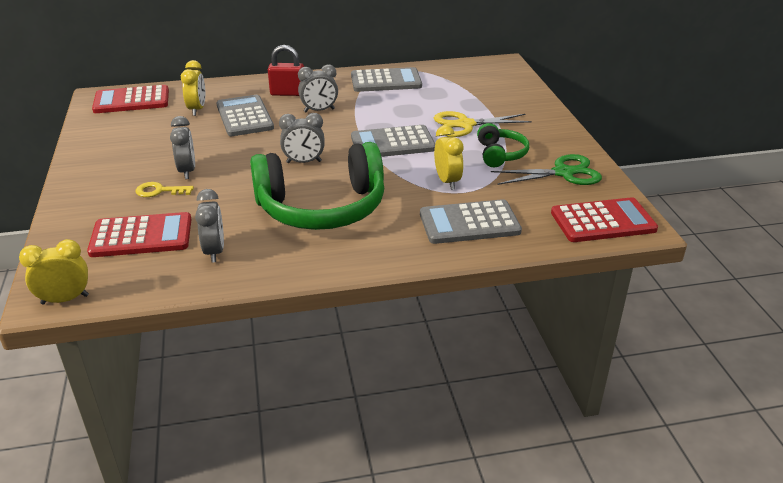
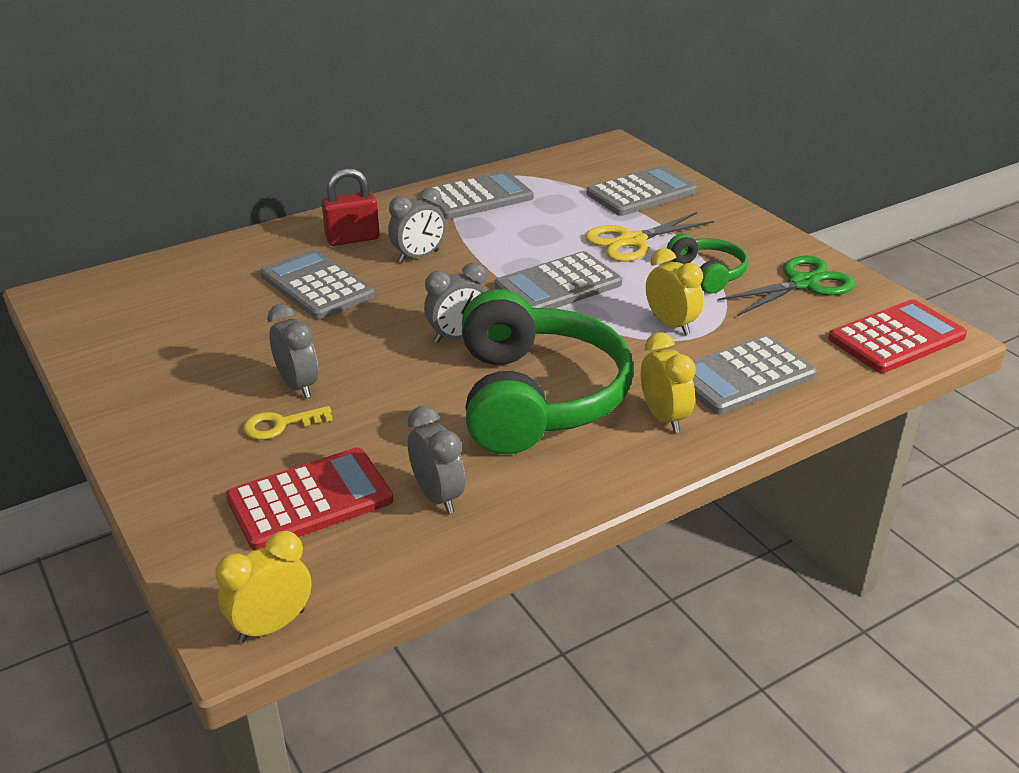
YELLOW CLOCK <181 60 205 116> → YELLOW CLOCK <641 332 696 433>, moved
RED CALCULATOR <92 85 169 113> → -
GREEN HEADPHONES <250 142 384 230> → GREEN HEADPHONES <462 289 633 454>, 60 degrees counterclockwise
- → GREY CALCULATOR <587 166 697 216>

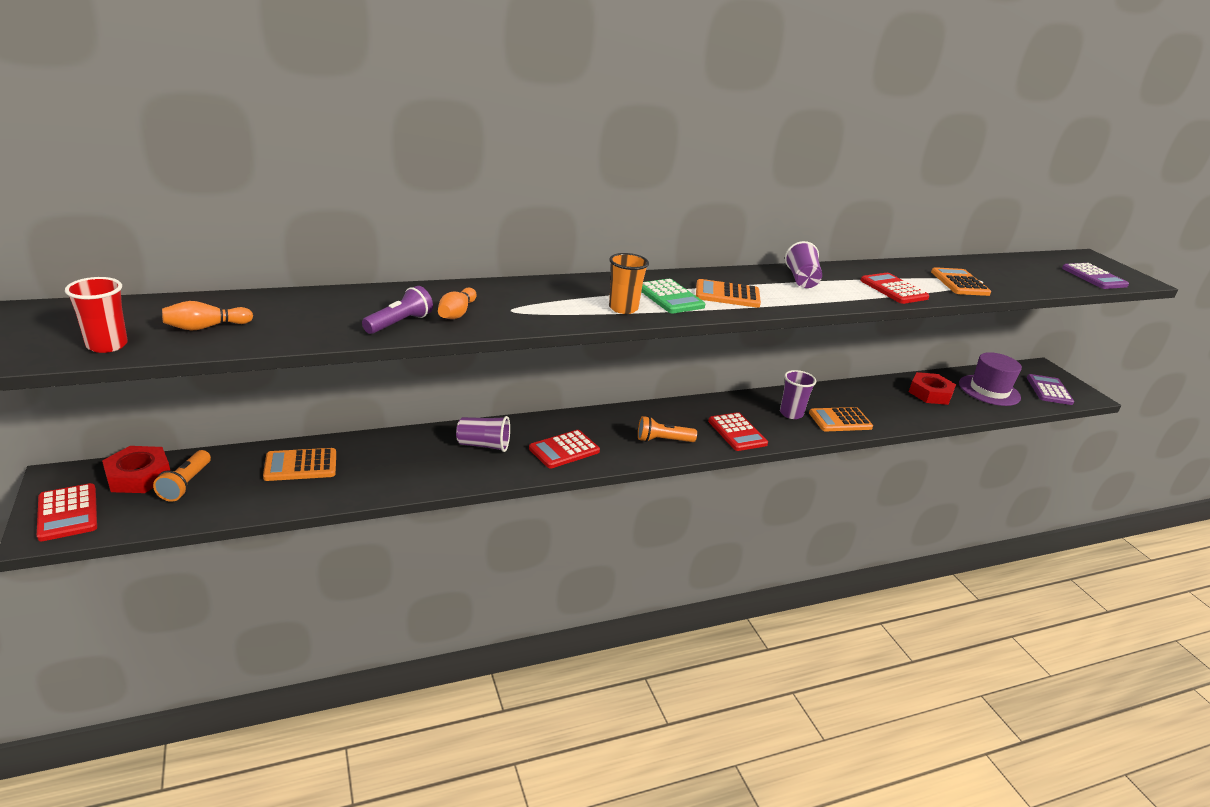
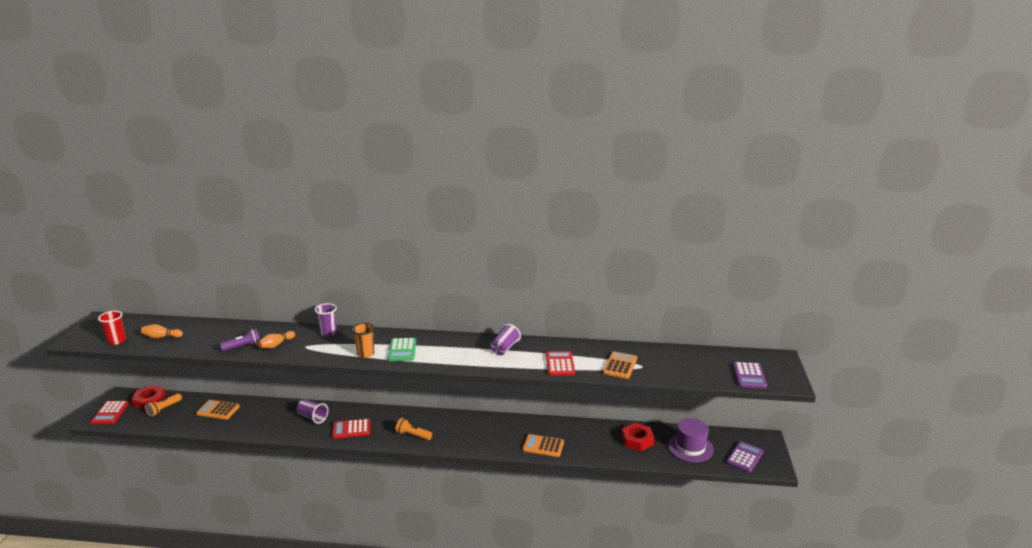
ORANGE CALCULATOR <696 279 761 308> → -
PURPLE CUP <780 370 816 419> → PURPLE CUP <315 303 337 337>, moved
RED CALCULATOR <708 412 768 451> → -

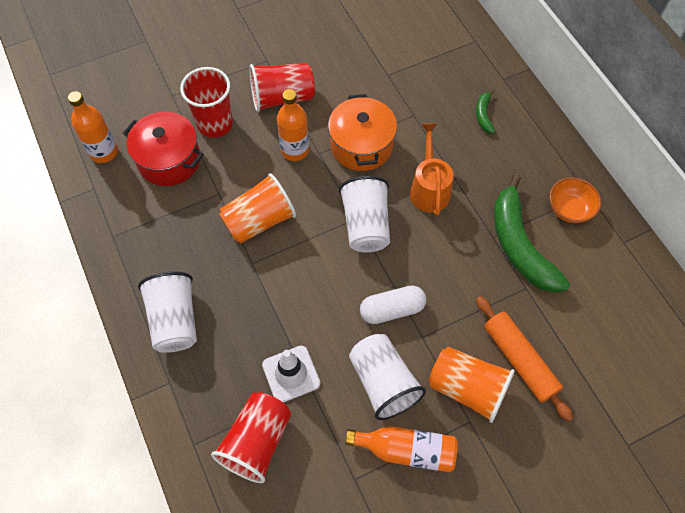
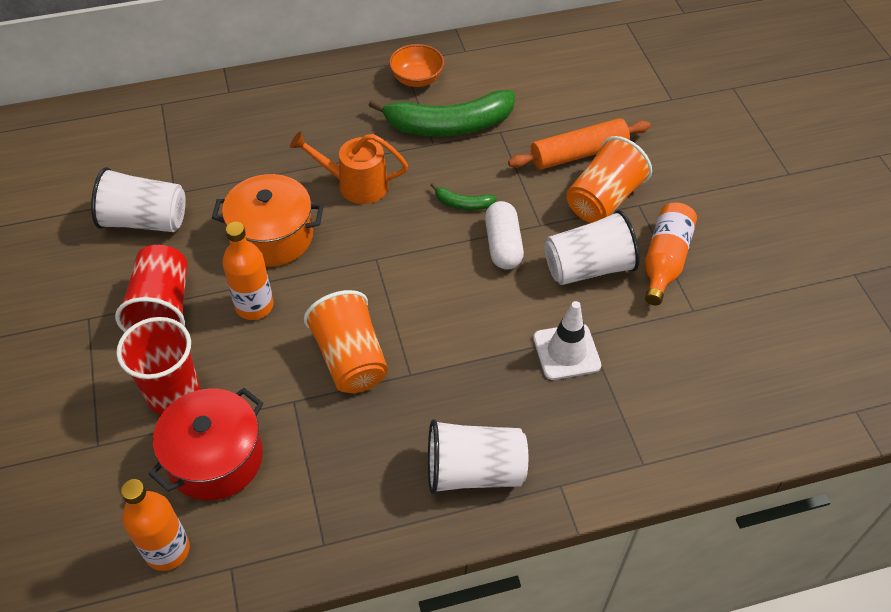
GREEN BANANA <476 89 495 133> → GREEN BANANA <430 183 497 210>, moved
WHITE CUP <339 176 390 253> → WHITE CUP <91 167 186 232>, moved
RED CUP <211 392 291 483> → -

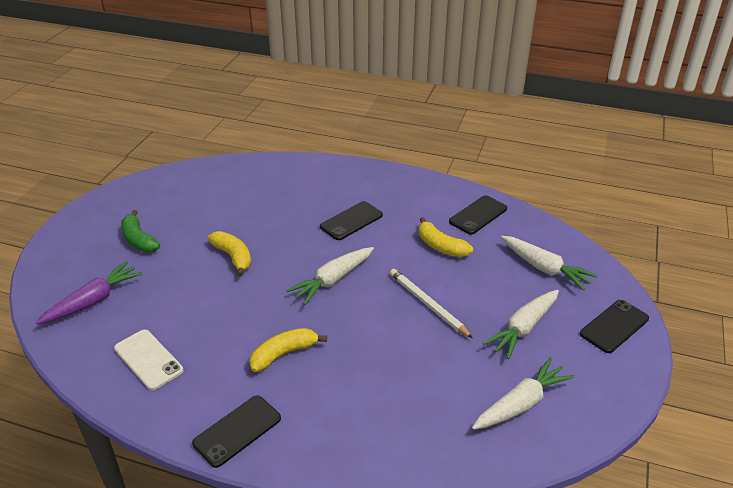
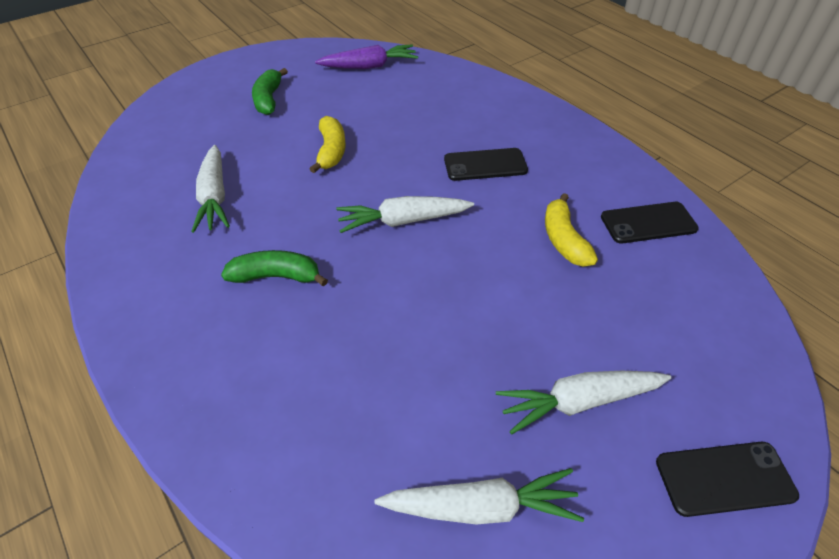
WHITE CARROT <501 236 597 290> → WHITE CARROT <191 145 230 233>, moved
PURPLE CARROT <35 261 142 324> → PURPLE CARROT <315 45 418 69>, moved
WHITE PENCIL <390 269 473 338> → -
YELLOW BANANA <249 328 327 372> → GREEN BANANA <221 250 328 286>
WHITE PHONE <114 329 184 390> → -
BLACK PHONE <192 396 281 468> → -

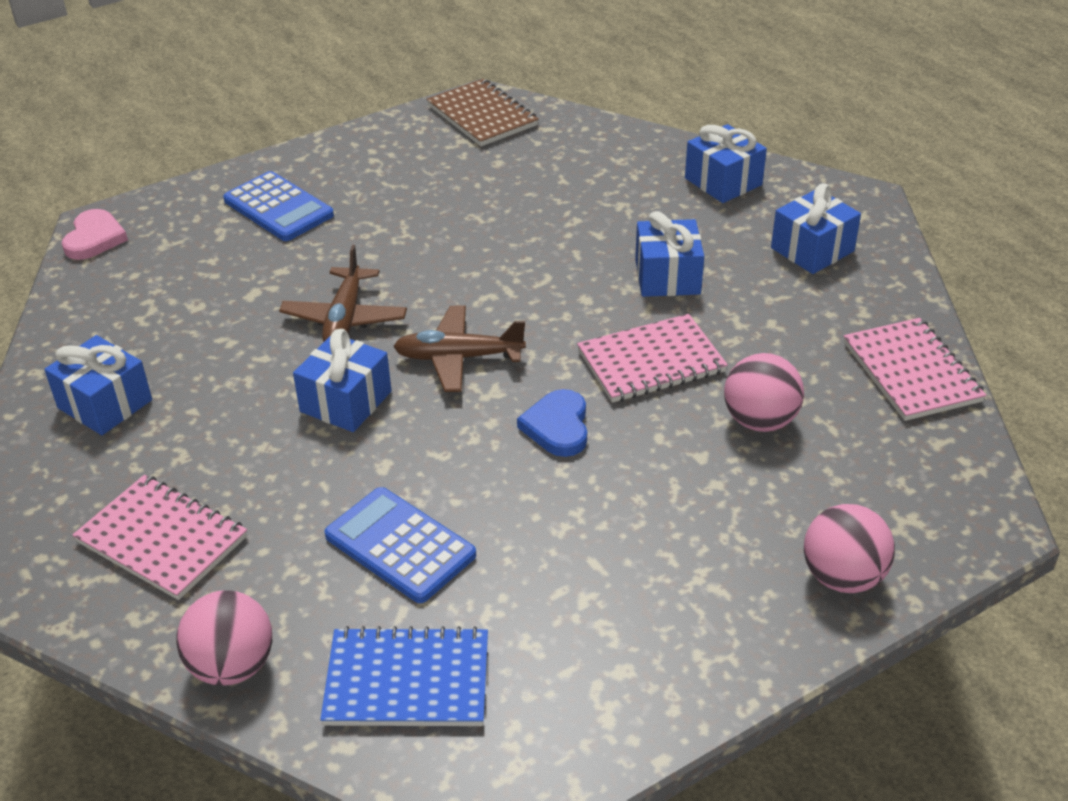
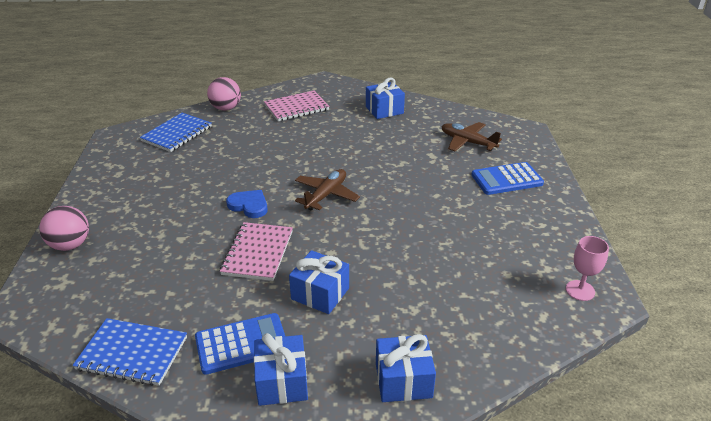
BROWN NOTEBOOK <427 79 539 146> → PINK GOBLET <566 236 609 301>
PINK HEART <62 209 128 260> → -
BROWN PLANE <279 245 407 342> → BROWN PLANE <441 122 502 151>, moved
PINK NOTEBOOK <844 318 986 421> → BLUE NOTEBOOK <72 318 187 386>
BLUE GIFT <293 329 392 432> → -
PINK BALL <724 353 804 432> → -
BLUE CALCULATOR <324 487 476 603> → BLUE CALCULATOR <195 313 285 375>, moved

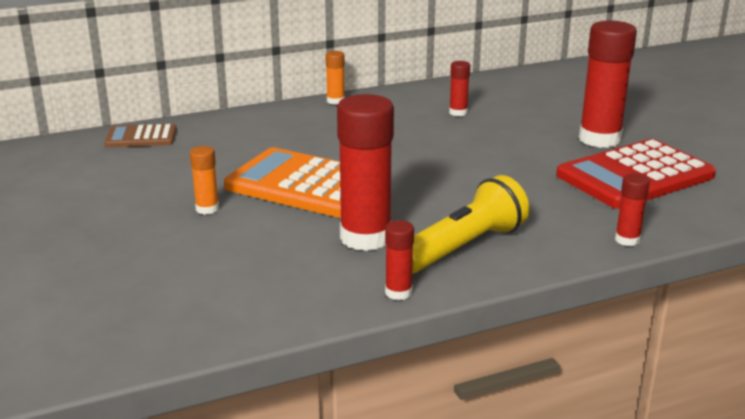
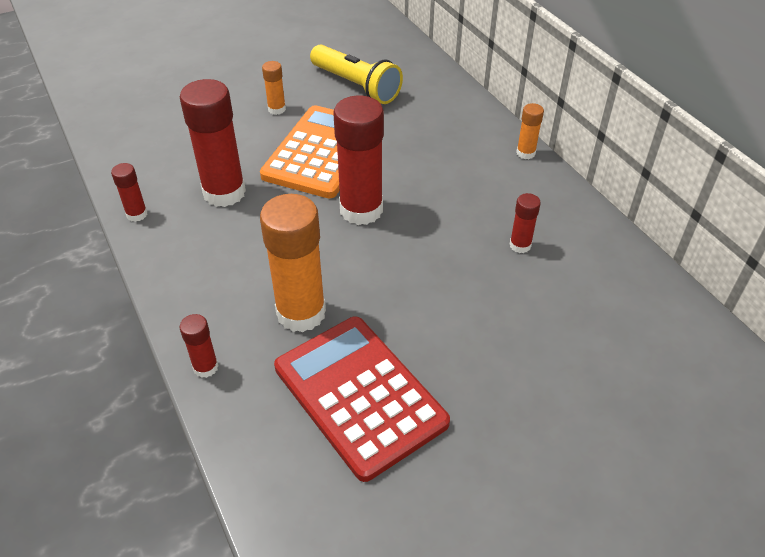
RED GLUE STICK <579 20 637 148> → RED GLUE STICK <333 96 384 225>, moved
BROWN CALCULATOR <104 124 177 147> → -
YELLOW FLASHLIGHT <412 175 529 274> → YELLOW FLASHLIGHT <310 45 403 104>, moved
- → ORANGE GLUE STICK <260 194 326 332>

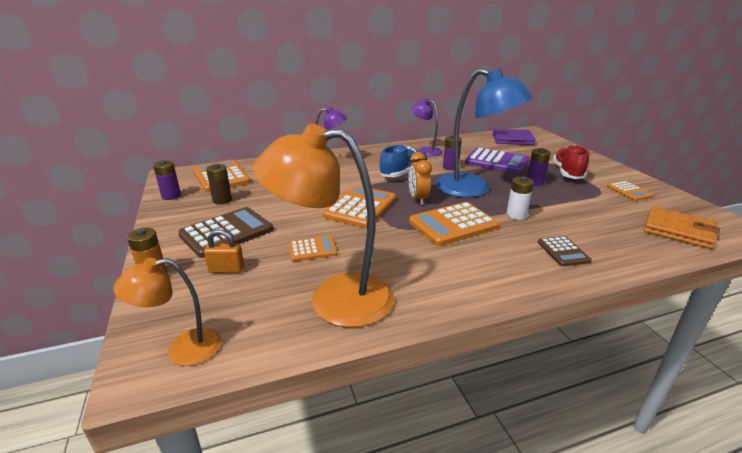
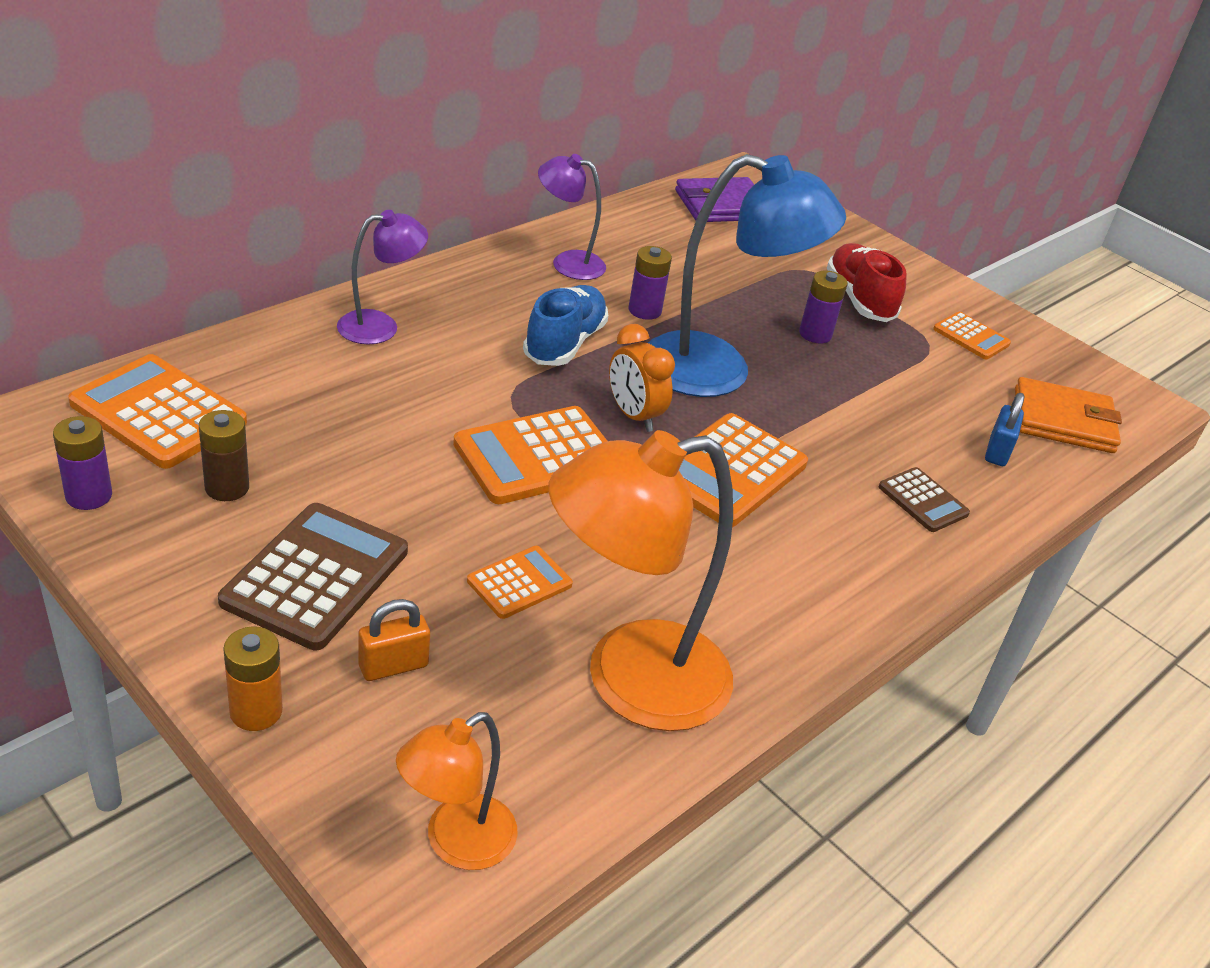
PURPLE CALCULATOR <465 148 530 174> → -
WHITE BATTERY <506 177 534 220> → -
ORANGE CALCULATOR <323 186 396 228> → ORANGE CALCULATOR <453 406 607 504>, 120 degrees counterclockwise
- → BLUE PADLOCK <985 393 1024 466>

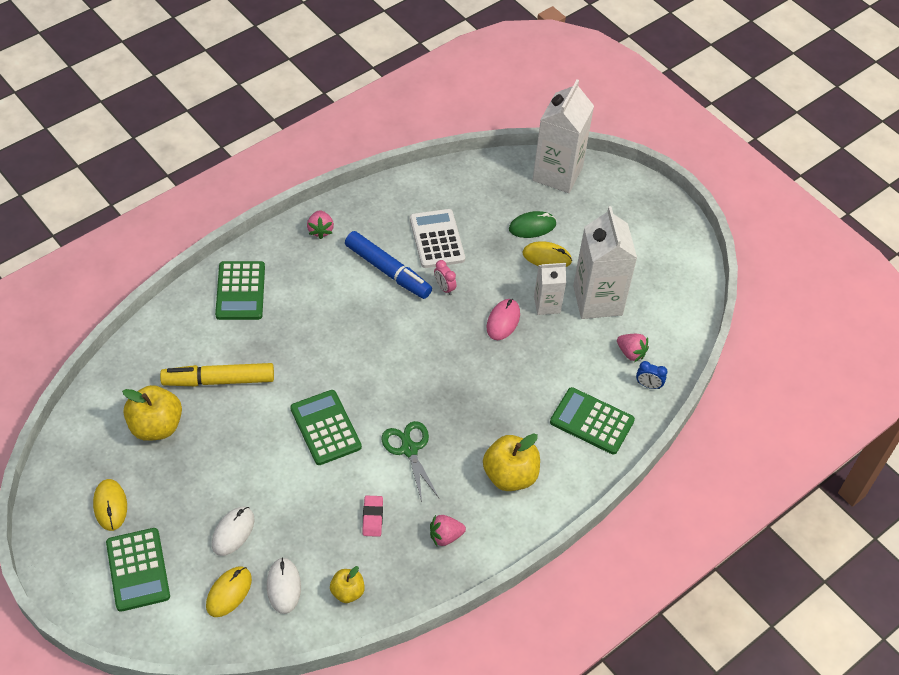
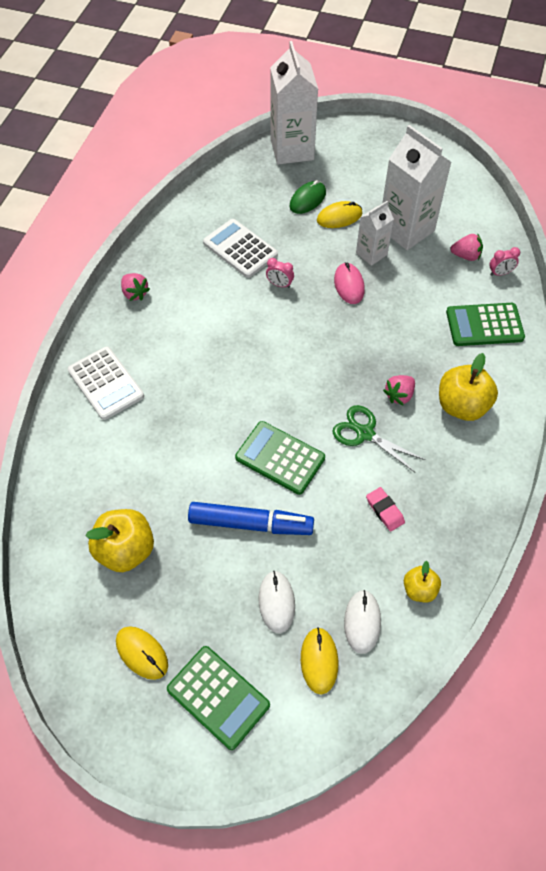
BLUE MARKER <345 231 432 299> → BLUE MARKER <188 502 314 535>, moved
GREEN CALCULATOR <215 261 265 320> → WHITE CALCULATOR <67 347 144 420>
BLUE CLOCK <636 361 668 389> → PINK CLOCK <490 247 520 276>
YELLOW MARKER <160 363 274 386> → -
PINK STRAWBERRY <430 515 466 546> → PINK STRAWBERRY <383 375 415 406>, moved
WHITE MOUSE <267 557 301 614> → WHITE MOUSE <344 590 381 654>, 45 degrees clockwise

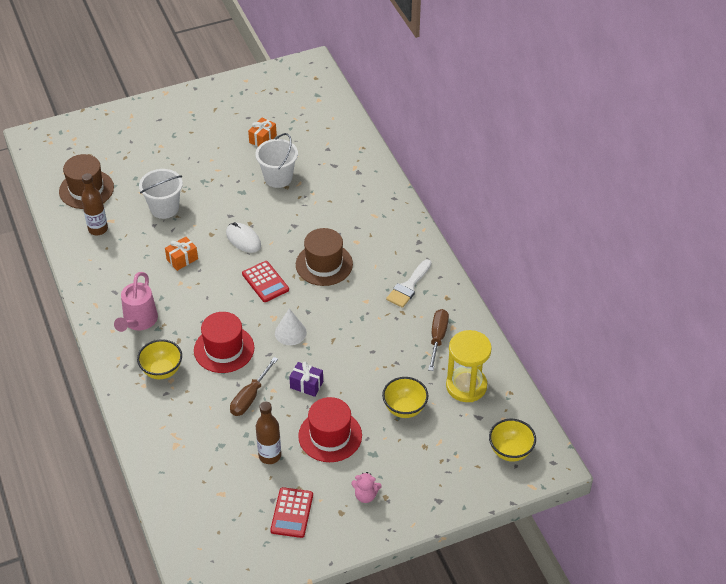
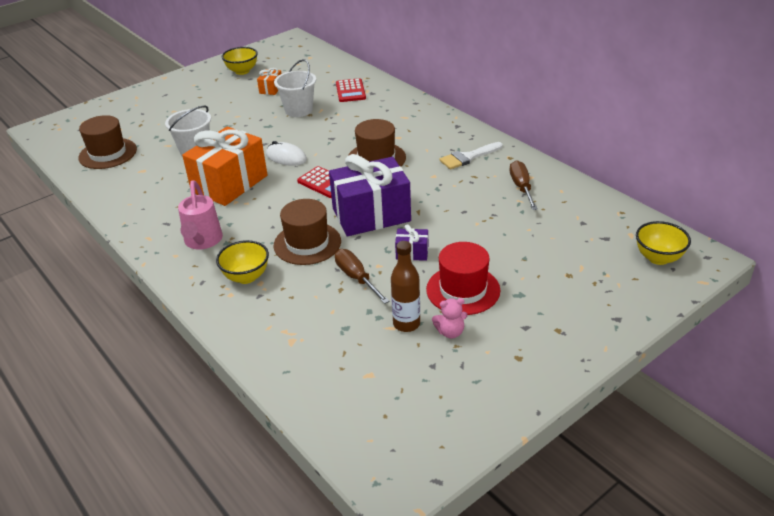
BROWN BOTTLE <81 173 108 235> → -
ORANGE GIFT <165 237 198 271> → ORANGE GIFT <182 126 267 206>, x2.31
WHITE BRUSH <386 259 431 308> → WHITE BRUSH <439 142 503 170>, 45 degrees clockwise
WHITE CONE <275 308 307 345> → PURPLE GIFT <329 154 411 236>
RED HAT <194 312 254 373> → BROWN HAT <273 199 341 265>
YELLOW HOURGLASS <446 330 492 402> → -
BROWN SCREWDRIVER <230 357 278 416> → BROWN SCREWDRIVER <335 249 390 304>, 135 degrees clockwise
YELLOW BOWL <382 377 429 418> → YELLOW BOWL <222 47 258 75>, moved
PINK TEDDY BEAR <351 472 382 503> → PINK TEDDY BEAR <432 298 467 339>, moved
RED CALCULATOR <270 487 313 538> → RED CALCULATOR <336 78 366 102>, moved

